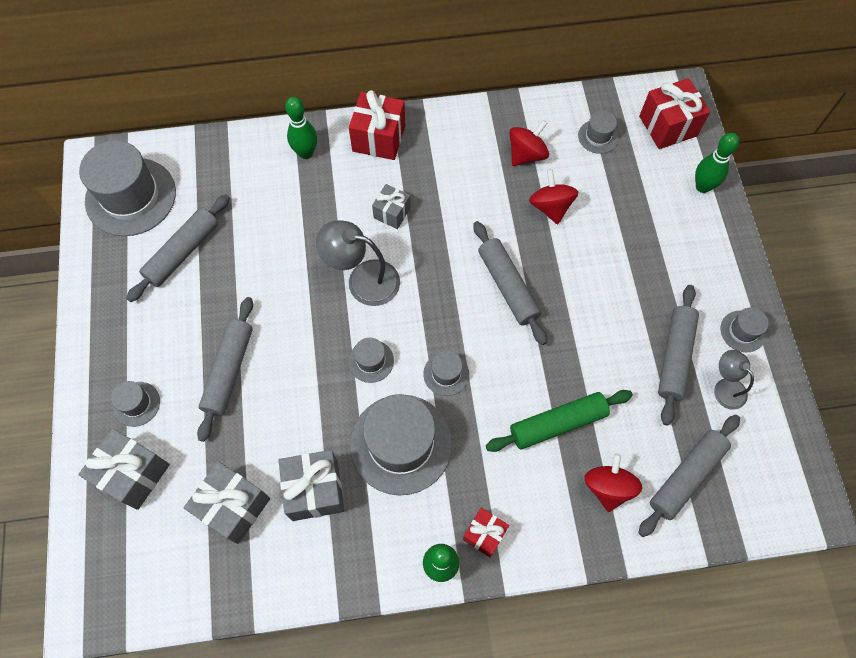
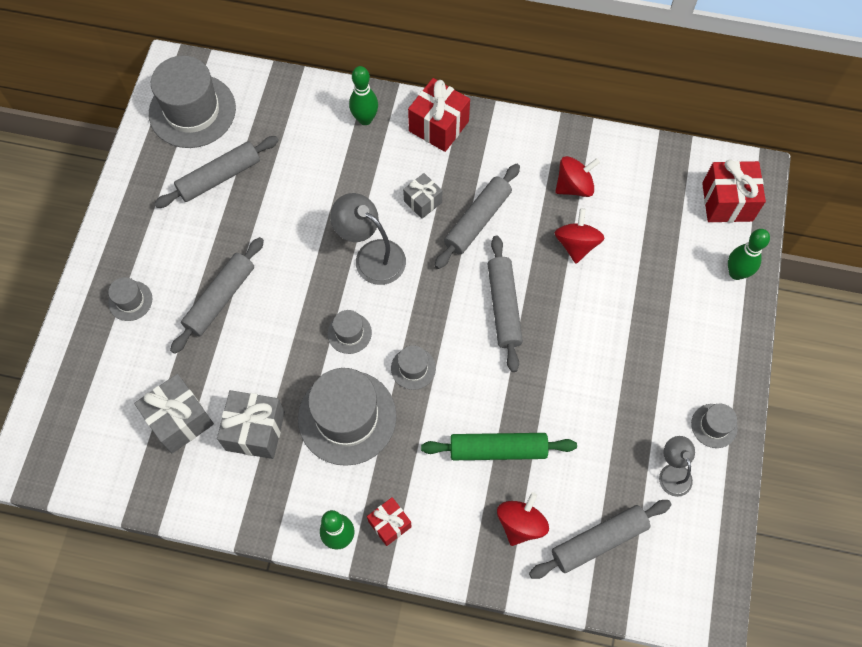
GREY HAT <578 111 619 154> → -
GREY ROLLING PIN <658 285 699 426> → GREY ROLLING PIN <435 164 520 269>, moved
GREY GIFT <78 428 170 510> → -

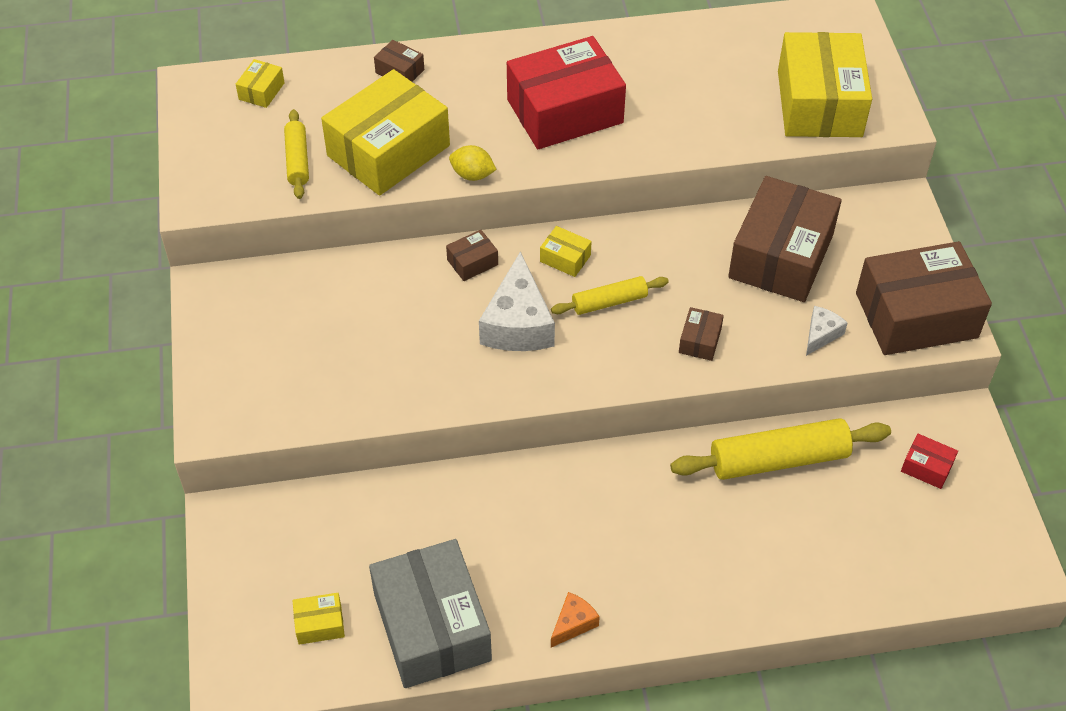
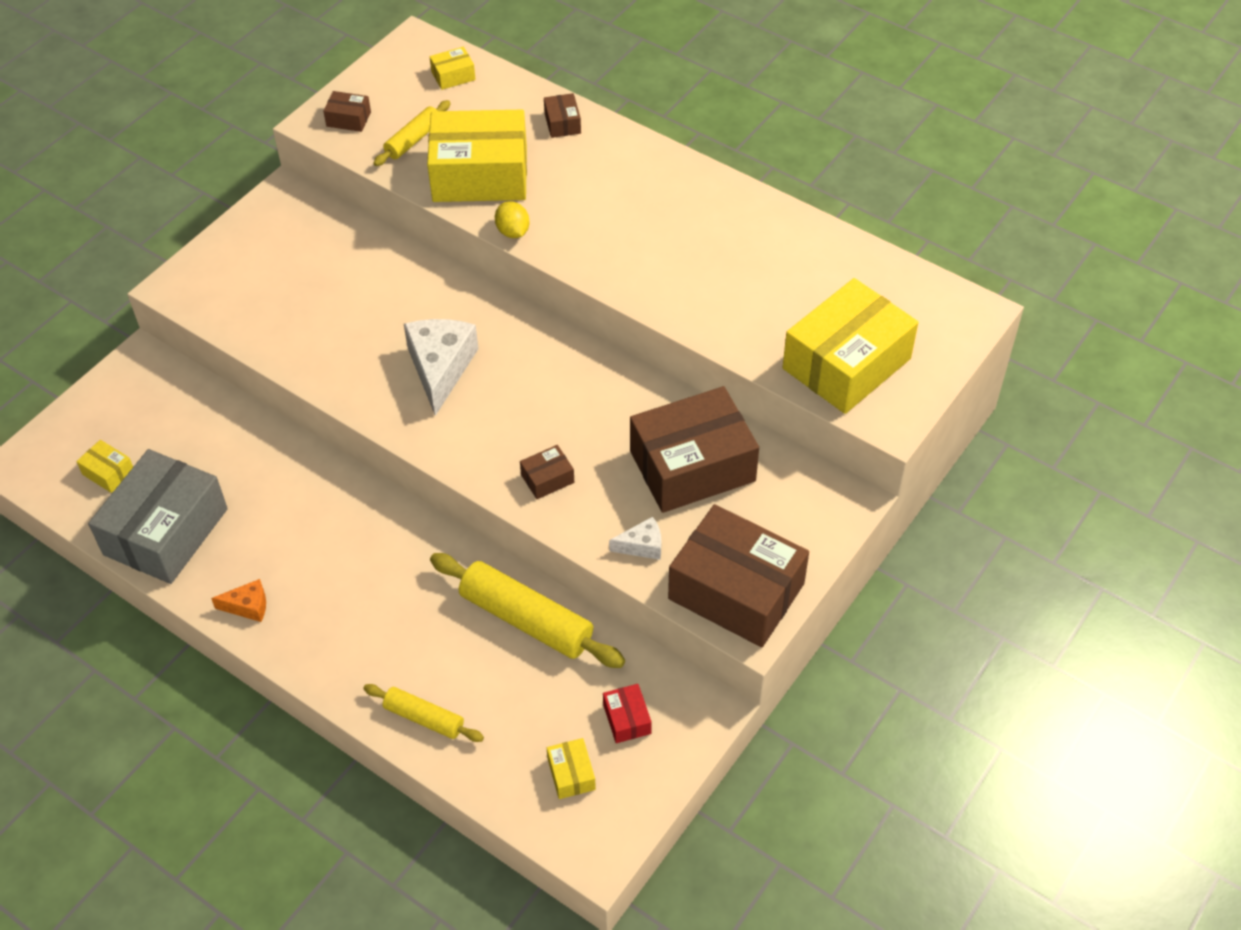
RED BOX <507 36 626 149> → -
YELLOW BOX <540 226 592 277> → YELLOW BOX <547 738 596 799>, moved
BROWN BOX <446 230 498 281> → BROWN BOX <323 91 371 132>, moved
WHITE CHEESE <479 251 555 351> → WHITE CHEESE <404 319 478 416>, 135 degrees clockwise
YELLOW ROLLING PIN <551 276 669 315> → YELLOW ROLLING PIN <363 684 484 742>, moved

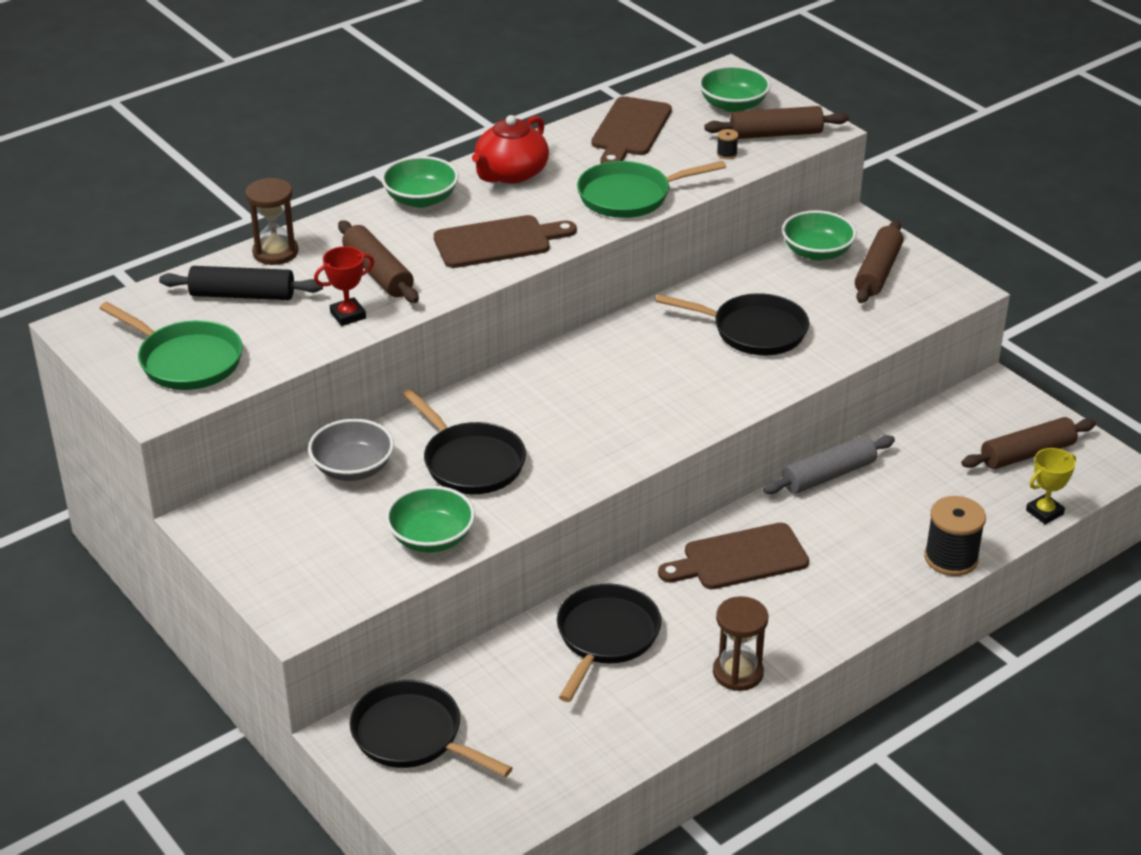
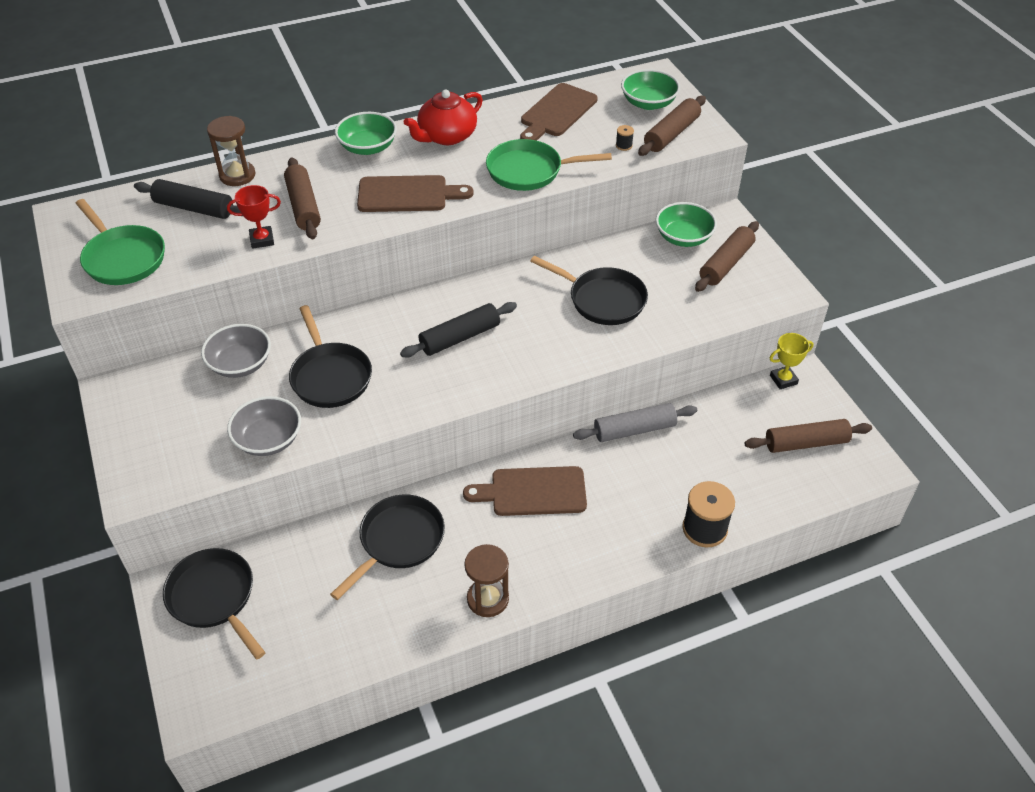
BROWN ROLLING PIN <704 106 849 139> → BROWN ROLLING PIN <638 96 706 156>, 60 degrees counterclockwise
YELLOW TROPHY <1026 448 1076 524> → YELLOW TROPHY <770 333 814 389>, moved
GREEN BOWL <385 486 475 553> → GREY BOWL <227 396 301 456>
- → BLACK ROLLING PIN <400 302 517 357>

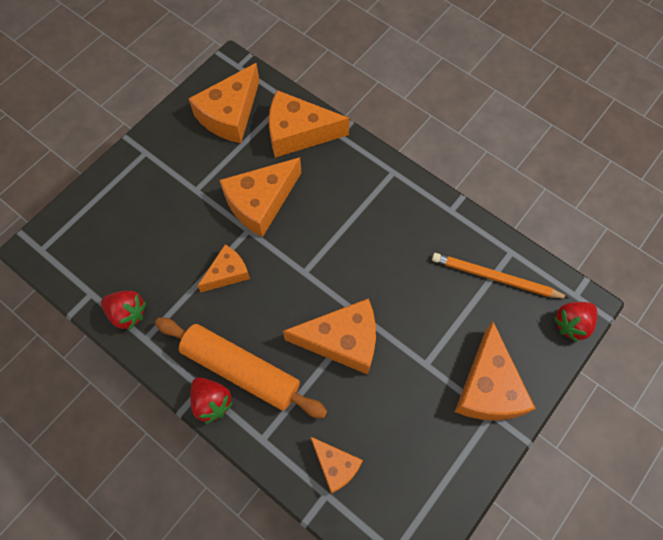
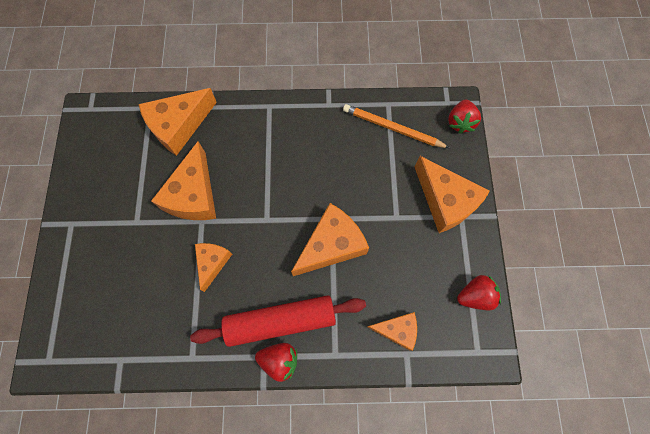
ORANGE CHEESE <188 63 259 143> → -
ORANGE PENCIL <432 253 569 299> → ORANGE PENCIL <343 104 449 148>, 45 degrees clockwise
RED STRAWBERRY <101 291 146 330> → RED STRAWBERRY <457 275 501 310>, moved
ORANGE ROLLING PIN <155 318 327 418> → RED ROLLING PIN <190 295 366 347>

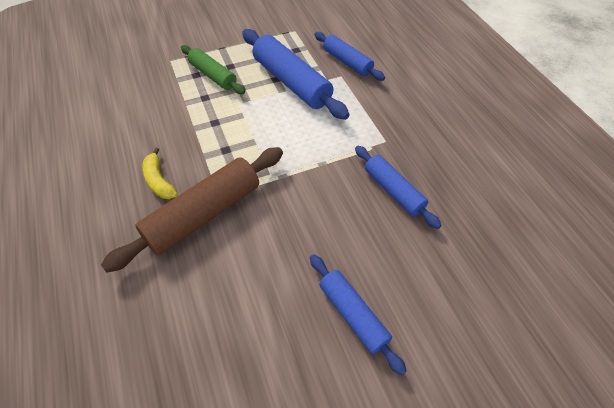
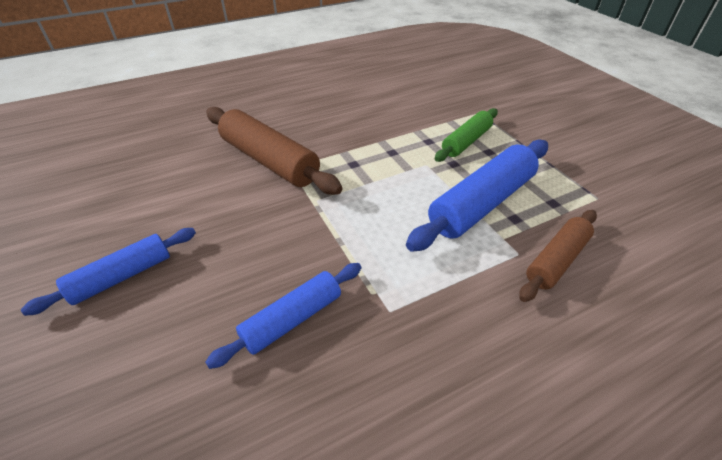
BLUE ROLLING PIN <314 32 385 81> → BROWN ROLLING PIN <519 210 597 302>
YELLOW BANANA <143 147 178 199> → -

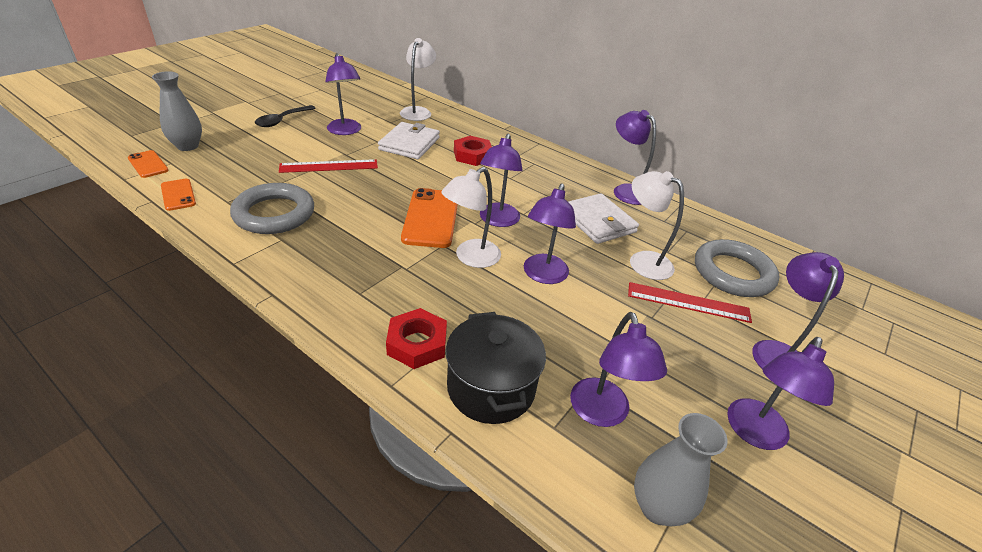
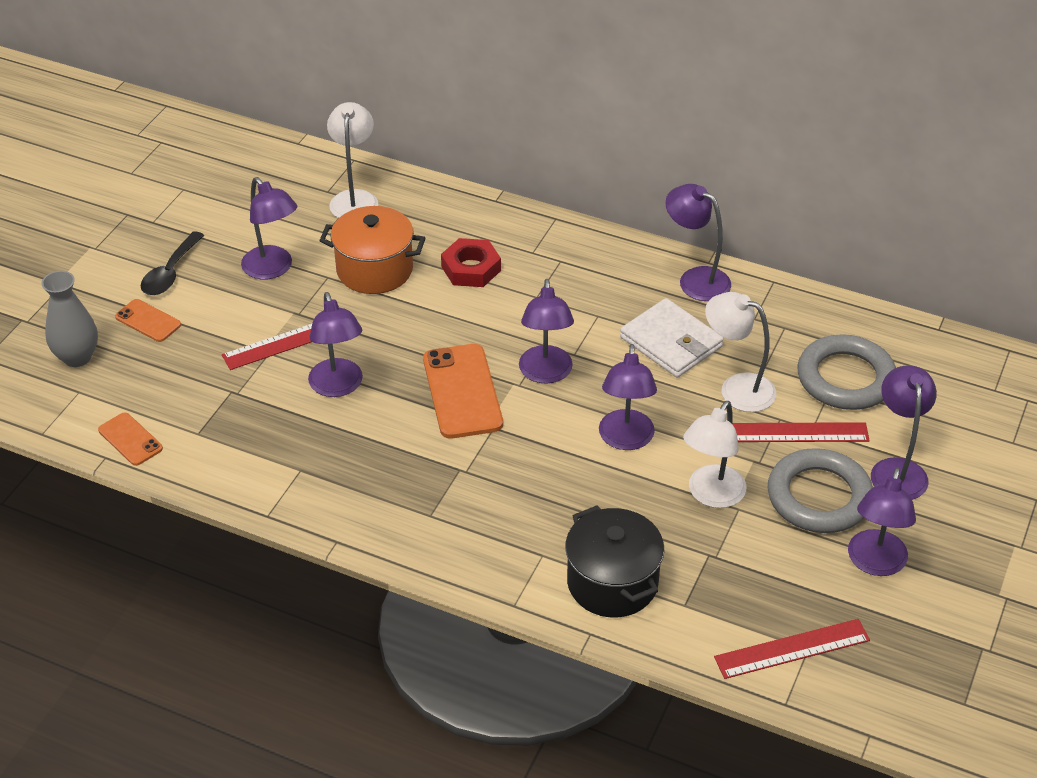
WHITE WALLET <378 122 440 159> → ORANGE POT <319 206 425 294>
ORANGE PHONE <128 150 169 178> → ORANGE PHONE <115 299 181 342>, moved
WHITE LAMP <442 167 501 268> → WHITE LAMP <683 401 746 508>, moved
GREY RING <230 183 314 234> → GREY RING <768 448 873 533>, moved
RED NUT <386 308 447 369> → -
PURPLE LAMP <570 312 667 427> → PURPLE LAMP <308 292 363 397>, moved
GREY VASE <634 413 728 526> → RED RULER <714 619 870 679>

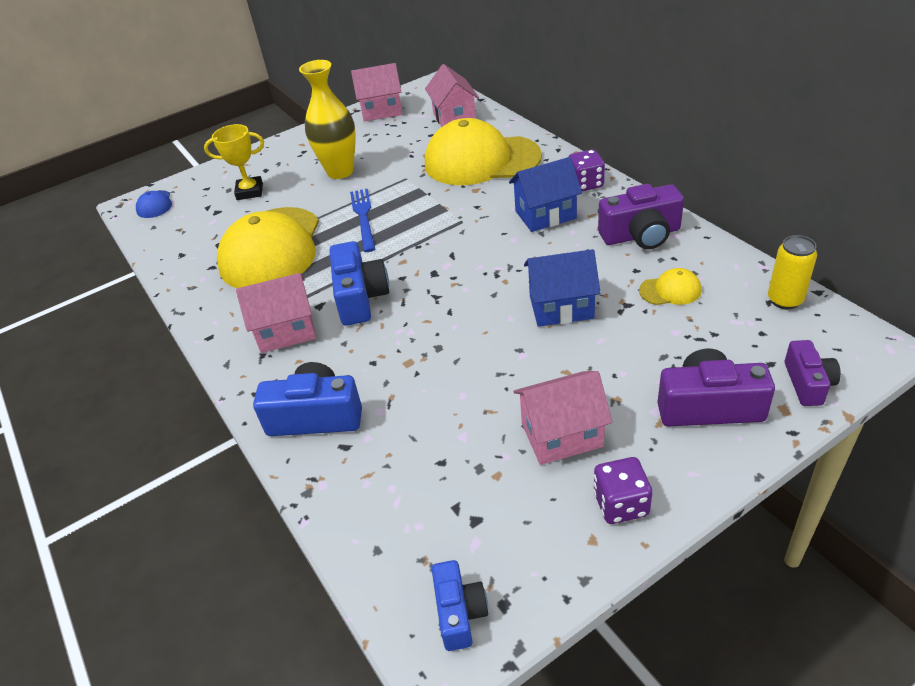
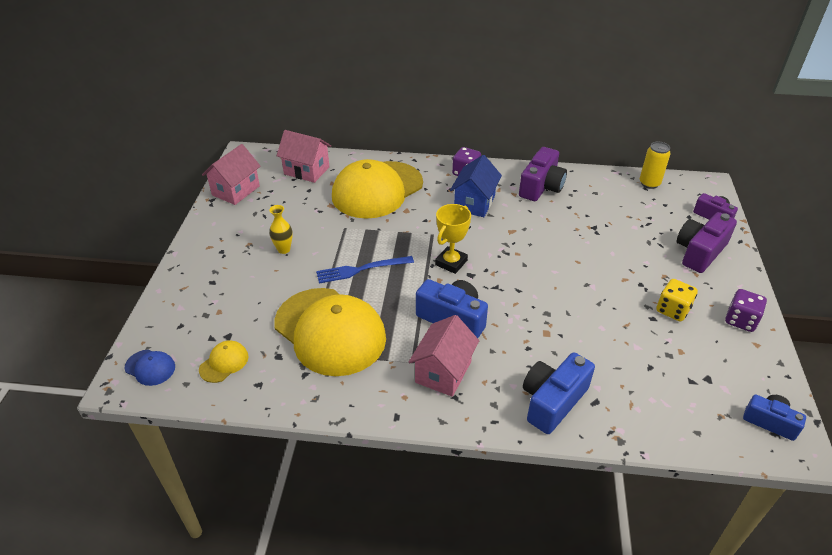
YELLOW VASE <299 60 356 179> → YELLOW VASE <269 205 293 254>, x0.50
YELLOW TROPHY <204 124 264 200> → YELLOW TROPHY <435 204 471 274>, moved
BLUE FORK <350 188 375 252> → BLUE FORK <316 256 414 283>, 45 degrees counterclockwise
BLUE HOUSE <524 249 601 327> → -
YELLOW CAP <639 268 701 305> → YELLOW CAP <199 340 248 383>, moved
PINK HOUSE <514 371 613 465> → YELLOW DICE <656 279 698 322>

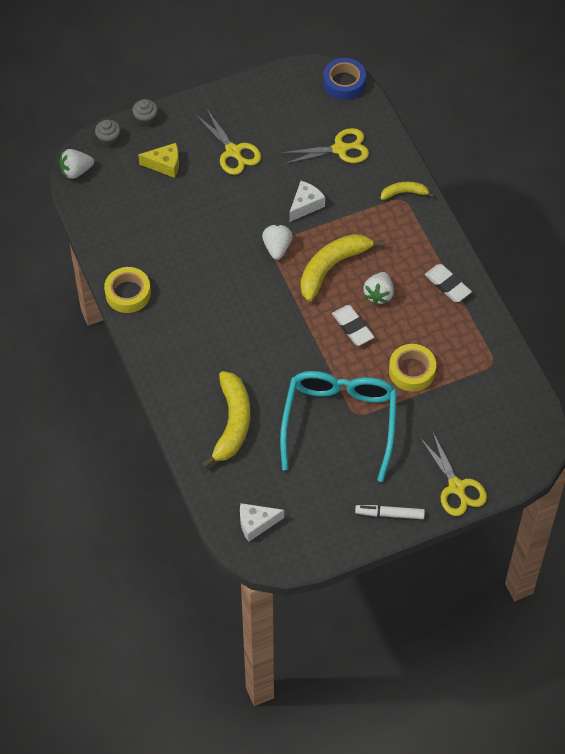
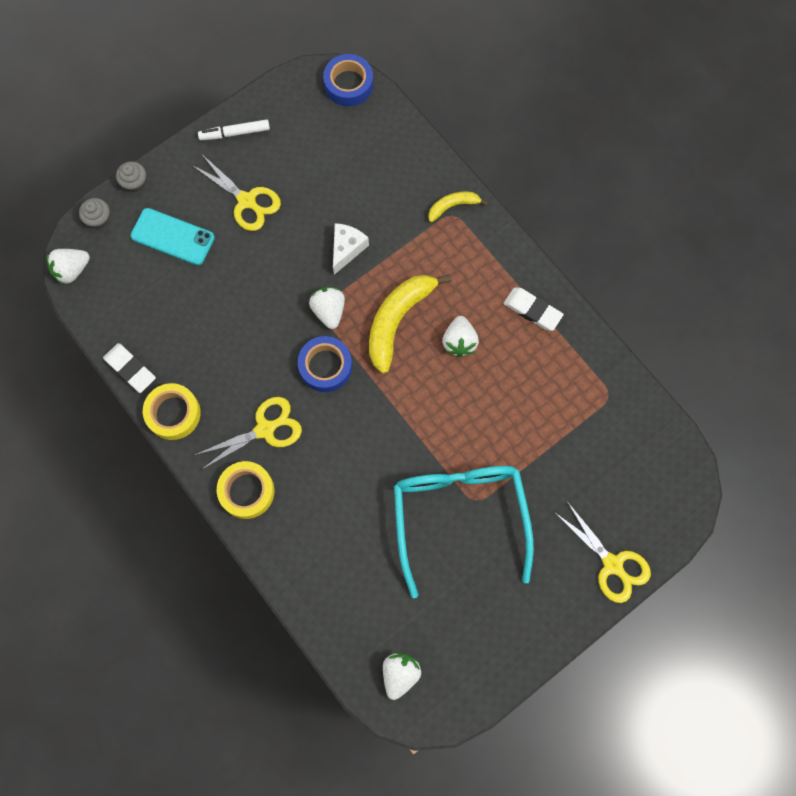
YELLOW SCISSORS <281 128 369 164> → YELLOW SCISSORS <195 397 302 470>, moved
YELLOW CHEESE <138 143 179 178> → TURQUOISE PHONE <131 208 215 265>
WHITE ERASER <332 305 374 346> → WHITE ERASER <103 343 156 393>, moved
YELLOW TAPE <389 344 436 392> → YELLOW TAPE <217 461 274 519>, moved
YELLOW BANANA <202 371 250 469> → -
WHITE CHEESE <240 503 284 542> → WHITE STRAWBERRY <383 652 421 700>
WHITE MARKER <355 505 425 519> → WHITE MARKER <198 119 270 140>, moved
- → BLUE TAPE <298 336 352 392>

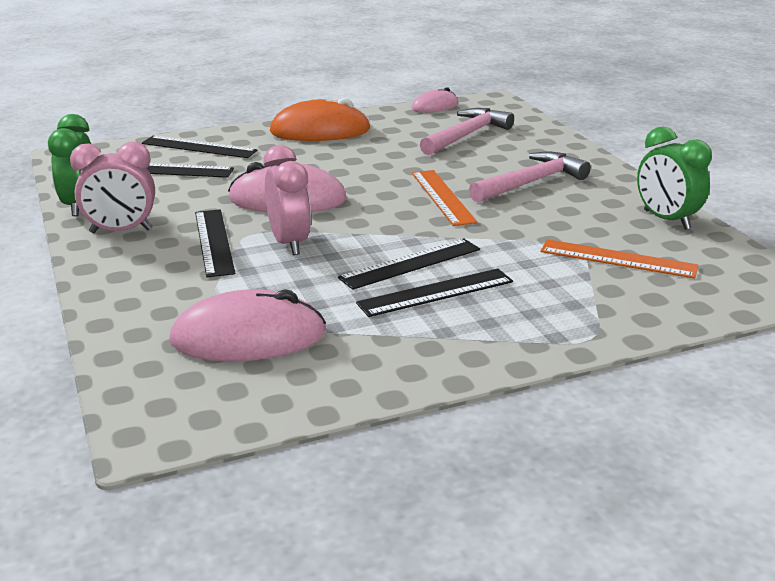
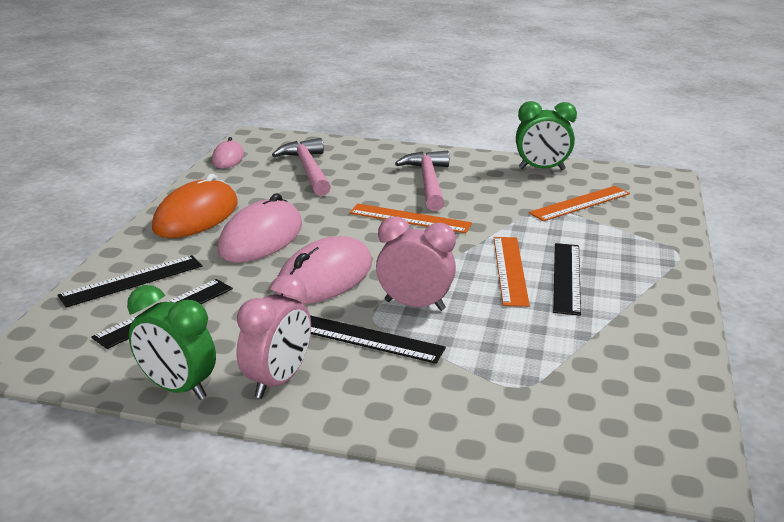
BLACK RULER <338 238 480 290> → ORANGE RULER <494 237 530 307>
PINK MOUSE <169 289 326 361> → PINK MOUSE <218 193 302 263>, moved

